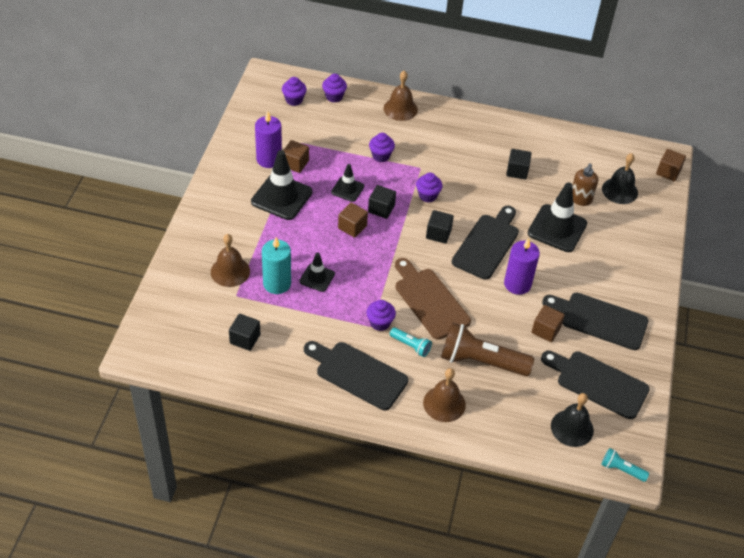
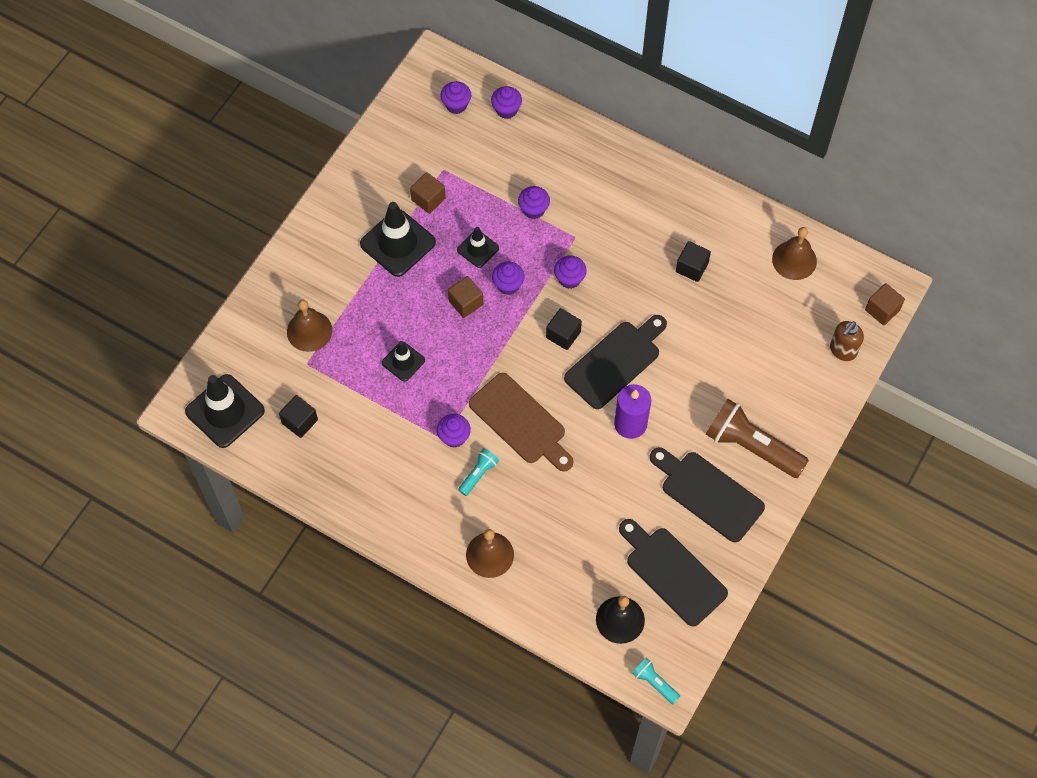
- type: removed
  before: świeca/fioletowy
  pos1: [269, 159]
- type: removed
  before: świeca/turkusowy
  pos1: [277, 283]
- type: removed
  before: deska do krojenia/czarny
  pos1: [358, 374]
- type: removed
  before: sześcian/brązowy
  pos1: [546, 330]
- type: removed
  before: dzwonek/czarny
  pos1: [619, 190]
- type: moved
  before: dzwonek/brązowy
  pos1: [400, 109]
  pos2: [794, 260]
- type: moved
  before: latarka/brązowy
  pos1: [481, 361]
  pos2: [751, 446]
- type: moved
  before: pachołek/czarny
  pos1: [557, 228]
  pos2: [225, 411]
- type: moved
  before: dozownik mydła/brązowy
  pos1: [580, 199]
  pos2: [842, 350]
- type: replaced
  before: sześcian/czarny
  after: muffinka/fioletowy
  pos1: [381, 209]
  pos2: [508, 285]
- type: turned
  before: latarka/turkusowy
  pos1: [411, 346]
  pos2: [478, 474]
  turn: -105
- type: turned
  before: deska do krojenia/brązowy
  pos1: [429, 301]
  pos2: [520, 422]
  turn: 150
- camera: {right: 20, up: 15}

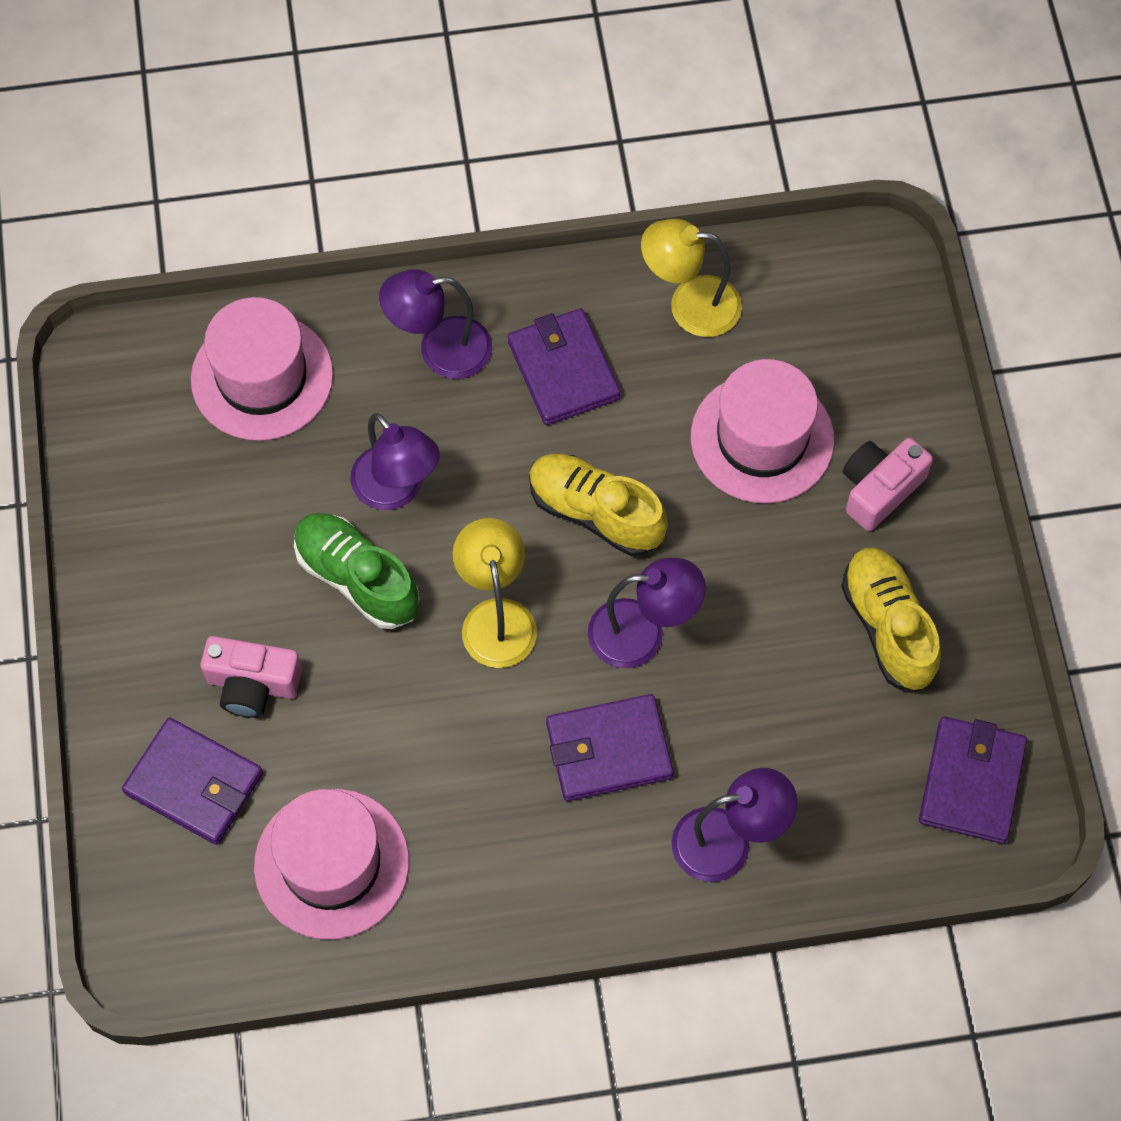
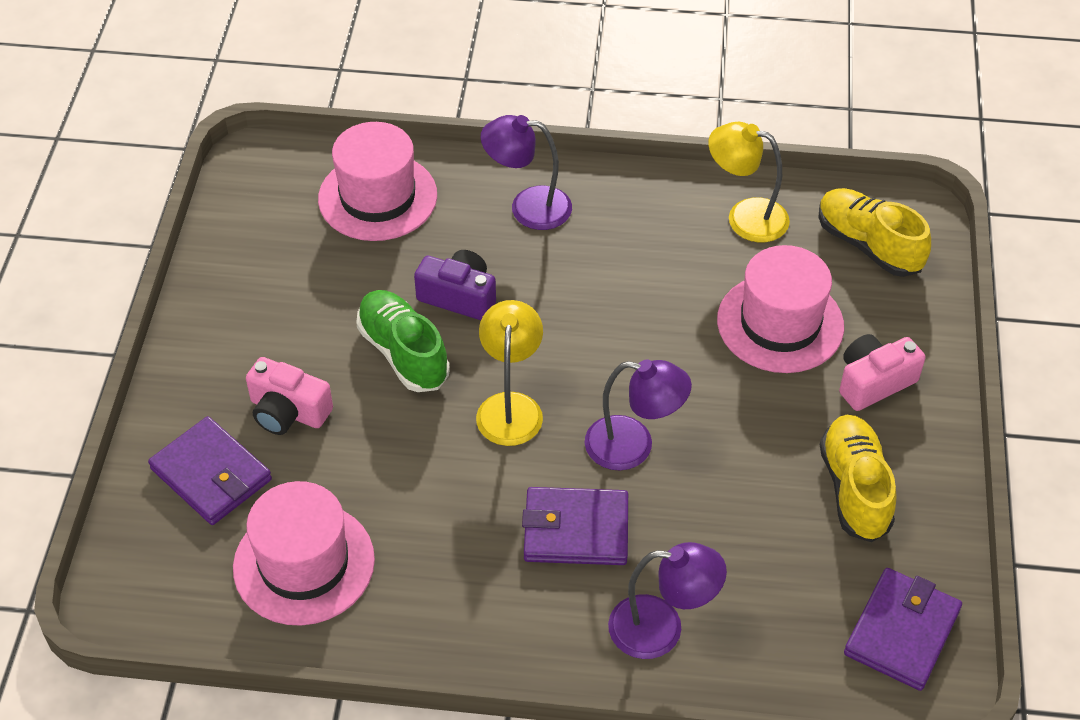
- type: removed
  before: portfel/fioletowy
  pos1: [563, 370]
- type: moved
  before: but/żółty
  pos1: [595, 513]
  pos2: [868, 245]
- type: replaced
  before: lampka/fioletowy
  after: aparat fotograficzny/fioletowy
  pos1: [397, 489]
  pos2: [459, 297]
- camera: {right: 15, up: -15}

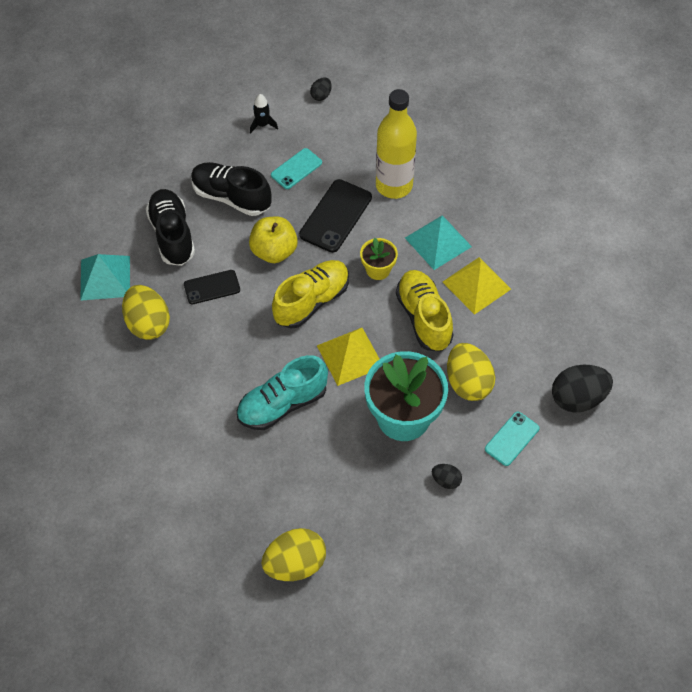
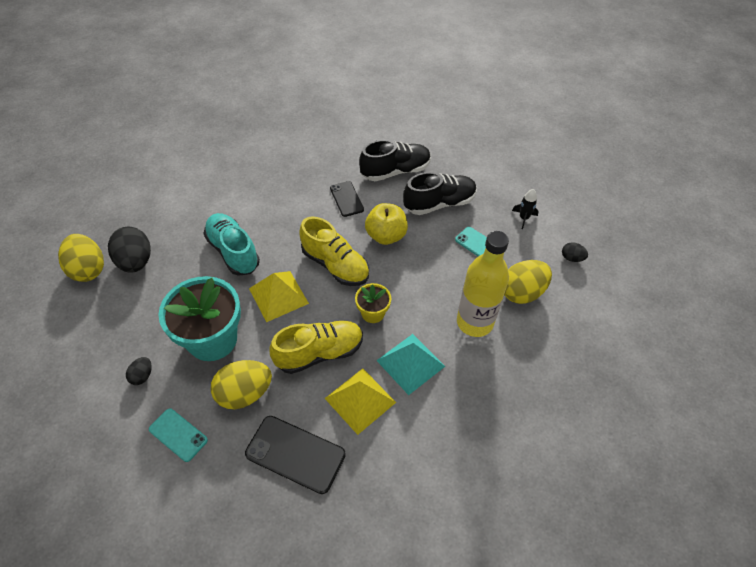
- type: removed
  before: piramida/turkusowy
  pos1: [105, 277]
- type: moved
  before: jajko/żółty
  pos1: [148, 324]
  pos2: [522, 292]
- type: moved
  before: telefon/czarny
  pos1: [336, 216]
  pos2: [295, 454]
- type: moved
  before: jajko/czarny
  pos1: [577, 398]
  pos2: [136, 262]
- type: turned
  before: but/czarny
  pos1: [231, 197]
  pos2: [439, 203]
  turn: 45
- camera: {right: 85, up: -5}

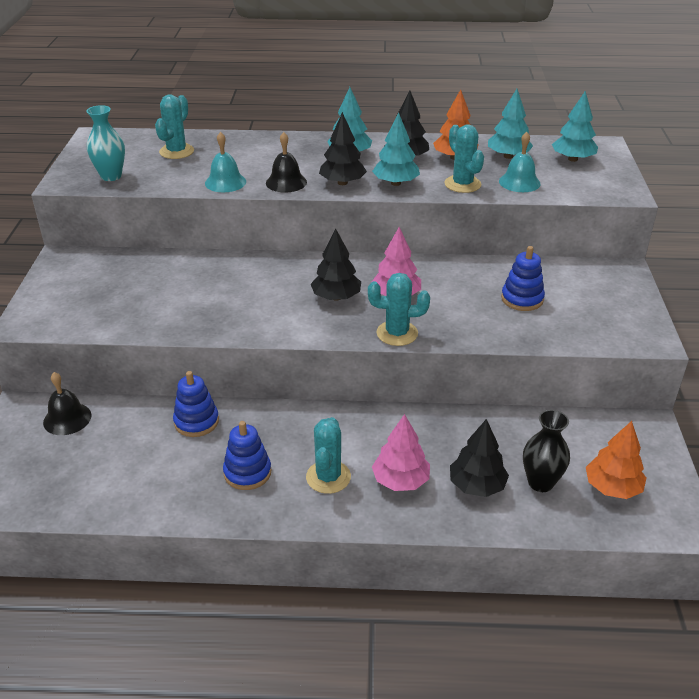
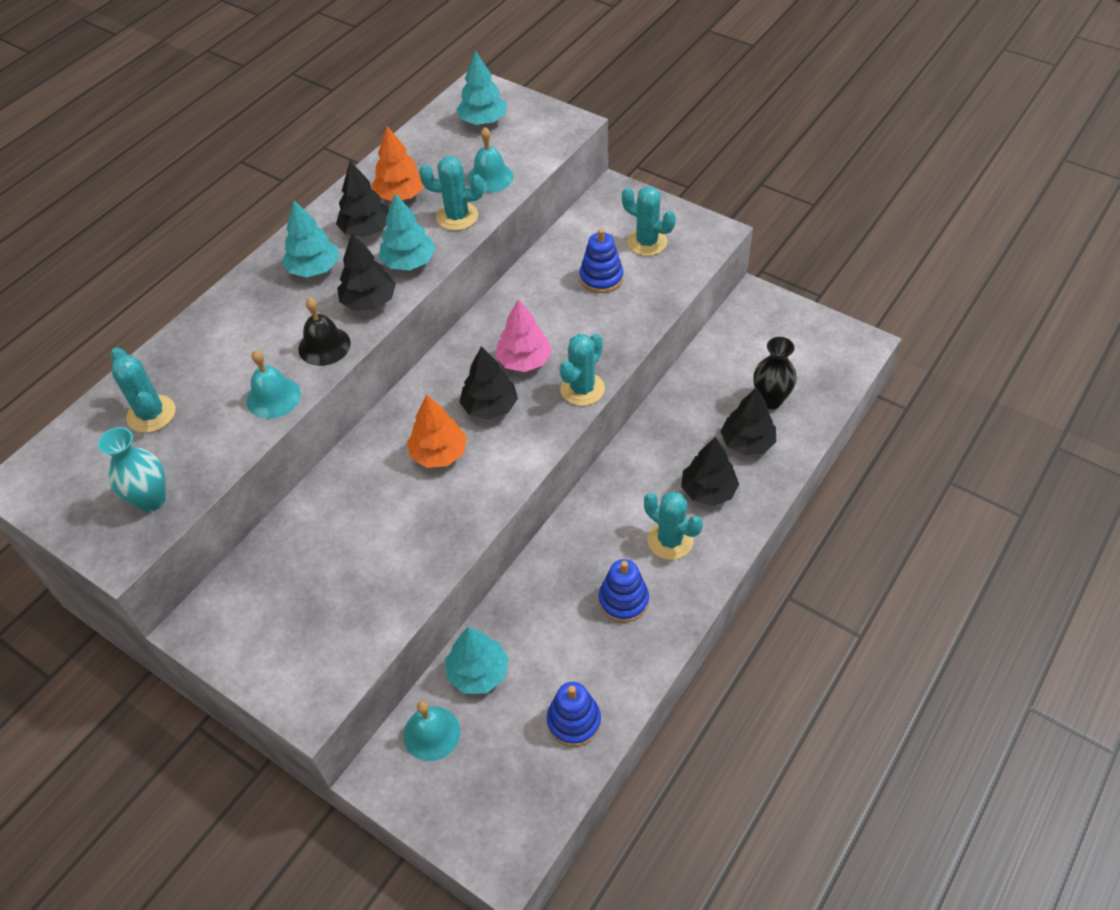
- type: added
  after: kaktus/turkusowy
  pos2: [647, 242]
- type: moved
  before: zabawka nakładanka/niebieski
  pos1: [196, 422]
  pos2: [574, 721]
- type: moved
  before: drzewko/turkusowy
  pos1: [508, 156]
  pos2: [478, 672]
- type: moved
  before: drzewko/pomarańczowy
  pos1: [612, 487]
  pos2: [439, 454]
- type: recoloured
  before: dzwonek/czarny
  after: dzwonek/turkusowy
  pos1: [67, 418]
  pos2: [431, 733]
- type: recoloured
  before: drzewko/różowy
  after: drzewko/czarny
  pos1: [400, 480]
  pos2: [708, 490]
- camera: {right: -55, up: 15}

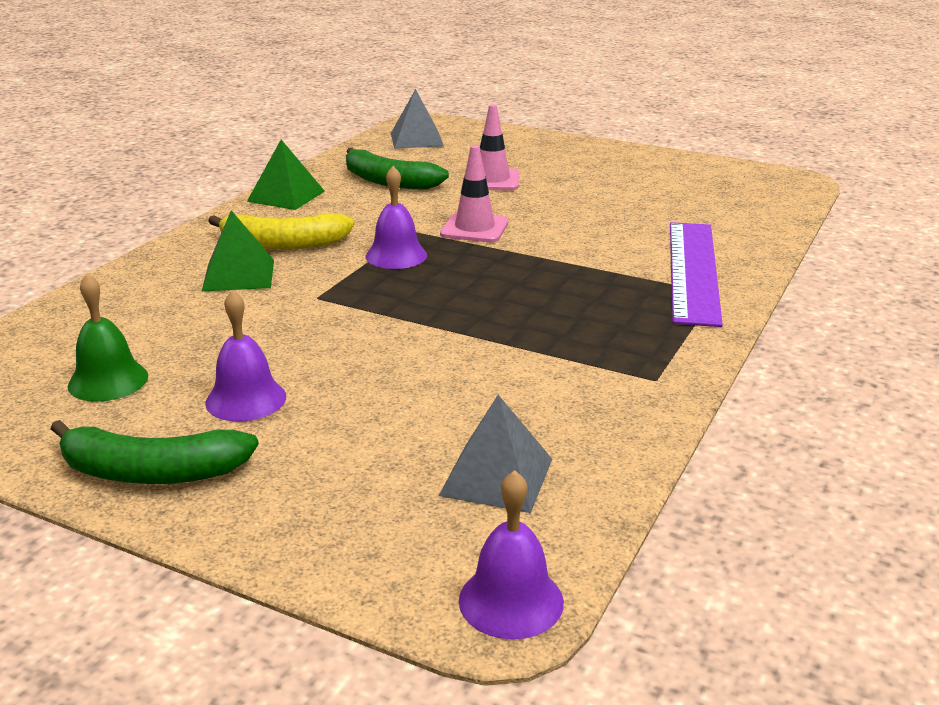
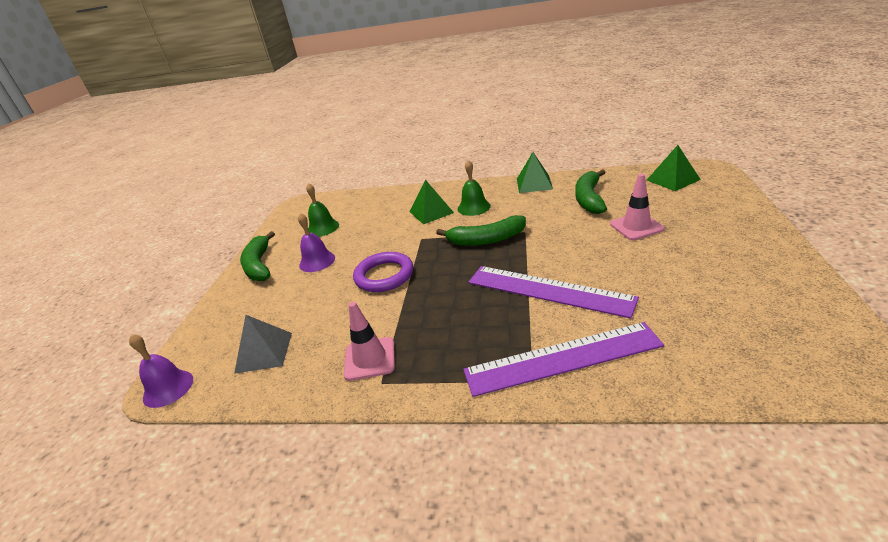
- type: added
  after: pierścień/fioletowy
  pos2: [384, 275]
- type: added
  after: linijka/fioletowy
  pos2: [548, 290]
- type: moved
  before: pachołek/różowy
  pos1: [474, 228]
  pos2: [370, 359]
- type: replaced
  before: banan/żółty
  after: dzwonek/zielony
  pos1: [283, 244]
  pos2: [473, 207]
- type: replaced
  before: dzwonek/fioletowy
  after: banan/zielony
  pos1: [396, 255]
  pos2: [486, 240]
- type: recoloured
  before: piramida/szary
  after: piramida/zielony
  pos1: [416, 139]
  pos2: [673, 180]
- camera: {right: 75, up: 5}

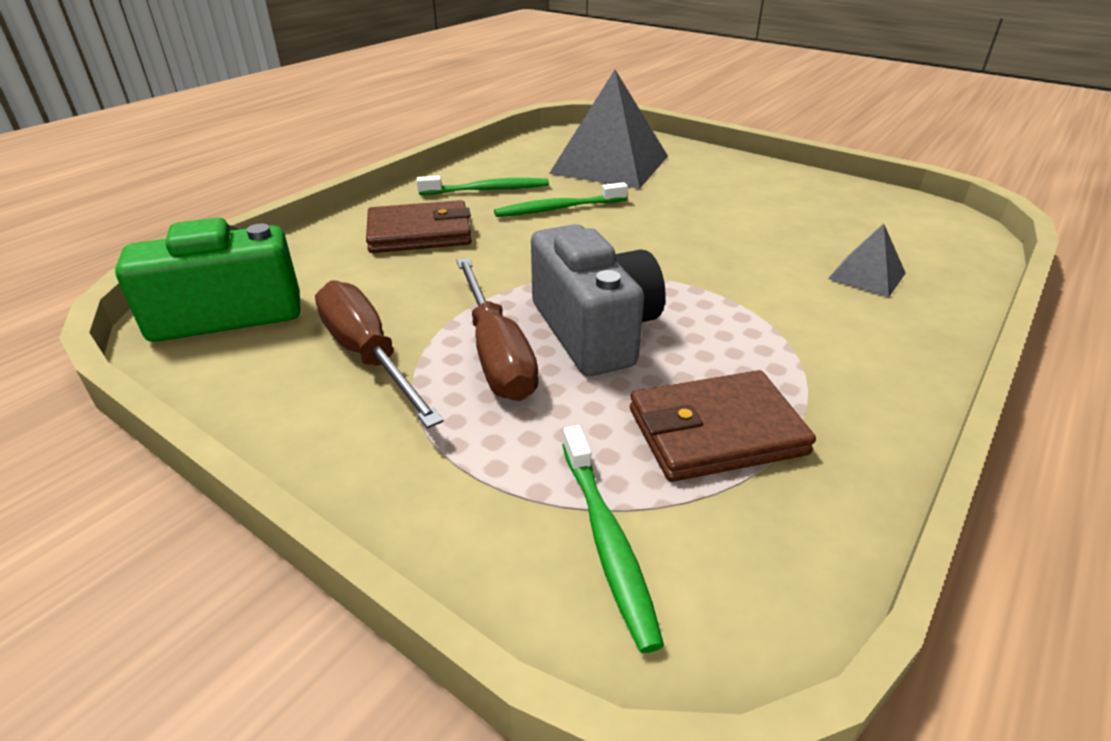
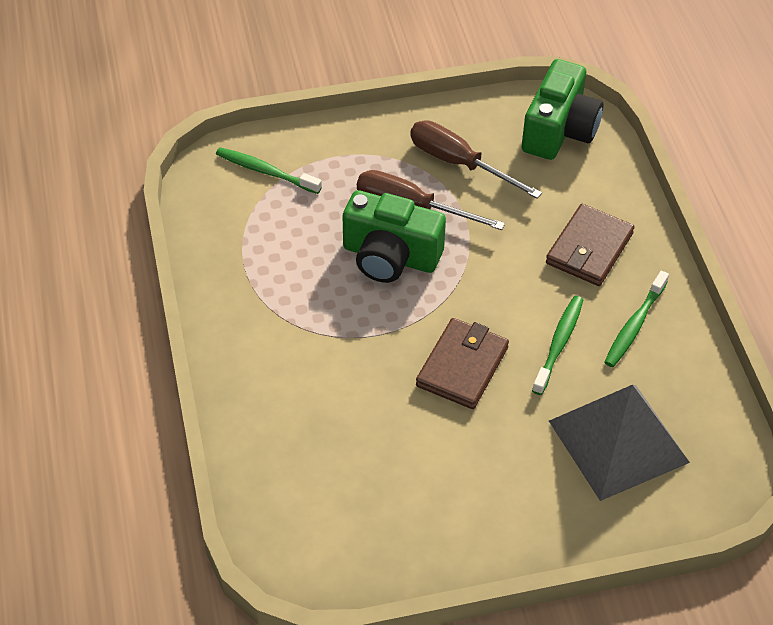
- type: removed
  before: piramida/szary
  pos1: [867, 276]
- type: moved
  before: portfel/brązowy
  pos1: [716, 431]
  pos2: [462, 366]
- type: recoloured
  before: aparat fotograficzny/szary
  after: aparat fotograficzny/zielony
  pos1: [594, 330]
  pos2: [390, 256]
- type: turned
  before: śrubokręt/brązowy
  pos1: [368, 355]
  pos2: [459, 163]
  turn: -150
- camera: {right: 130, up: 15}

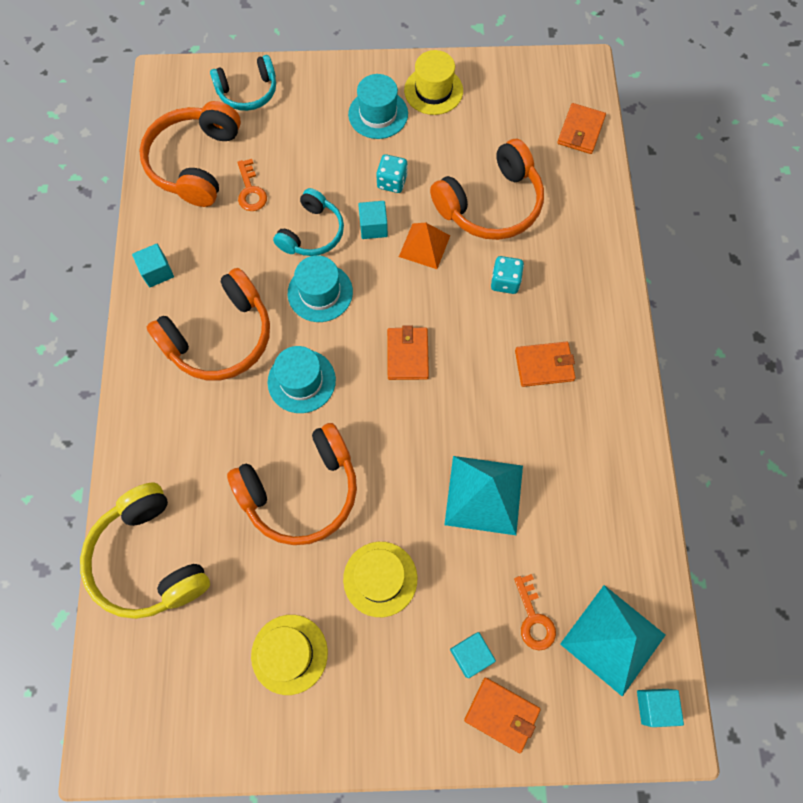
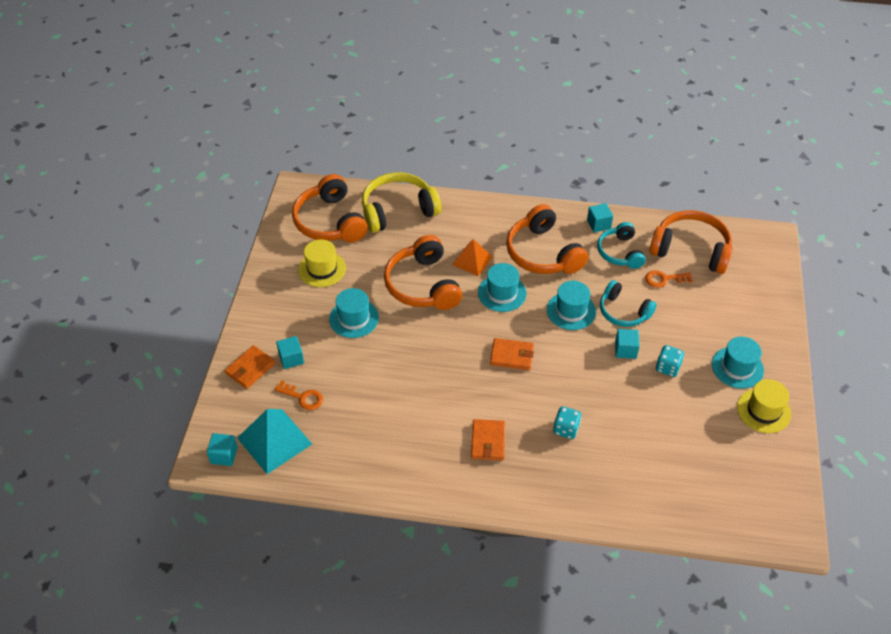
- type: removed
  before: piramida/turkusowy
  pos1: [484, 495]
- type: removed
  before: portfel/pomarańczowy
  pos1: [580, 131]
- type: moved
  before: słuchawki/turkusowy
  pos1: [248, 92]
  pos2: [620, 252]
- type: moved
  before: piramida/pomarańczowy
  pos1: [424, 246]
  pos2: [472, 260]
- type: moved
  before: słuchawki/pomarańczowy
  pos1: [491, 204]
  pos2: [330, 222]
- type: recoloured
  before: kapelusz/żółty
  after: kapelusz/turkusowy
  pos1: [380, 579]
  pos2: [354, 318]
- type: turned
  before: klucz/pomarańczowy
  pos1: [533, 618]
  pos2: [303, 397]
  turn: -150
- camera: {right: 100, up: -20}

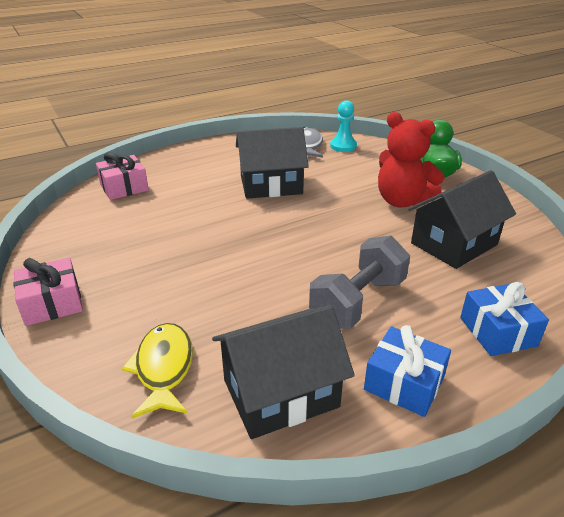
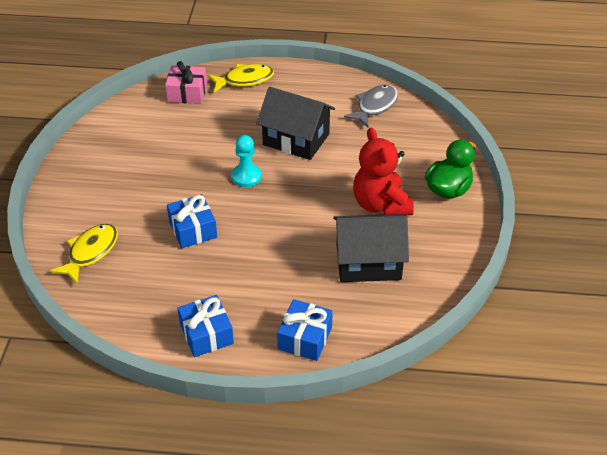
- type: removed
  before: prezent/różowy
  pos1: [52, 303]
- type: removed
  before: domek/czarny
  pos1: [280, 393]
- type: removed
  before: hantel/szary
  pos1: [358, 302]
- type: added
  after: prezent/niebieski
  pos2: [193, 229]
- type: added
  after: ryba/żółty
  pos2: [244, 80]
- type: moved
  before: pionek/turkusowy
  pos1: [343, 146]
  pos2: [246, 177]
- camera: {right: 35, up: 10}

